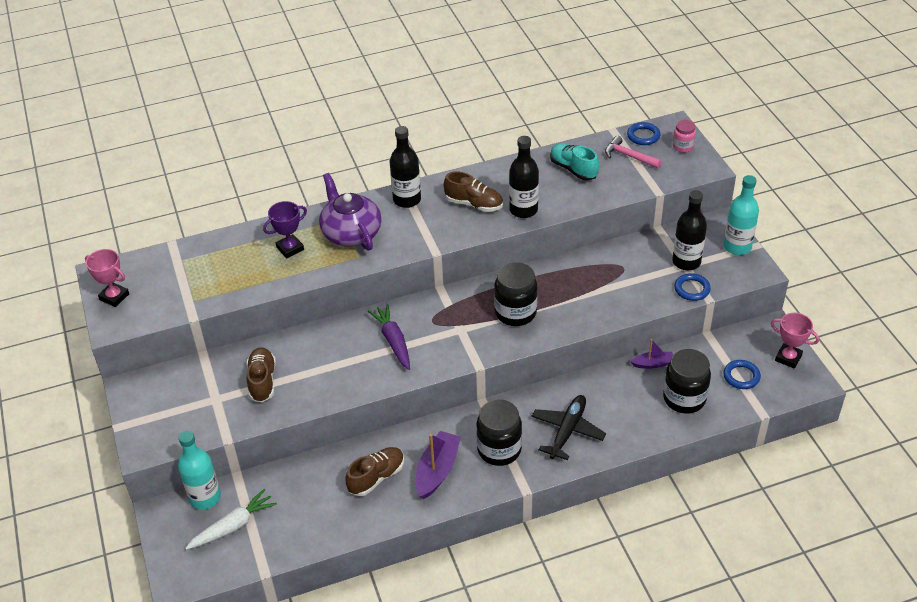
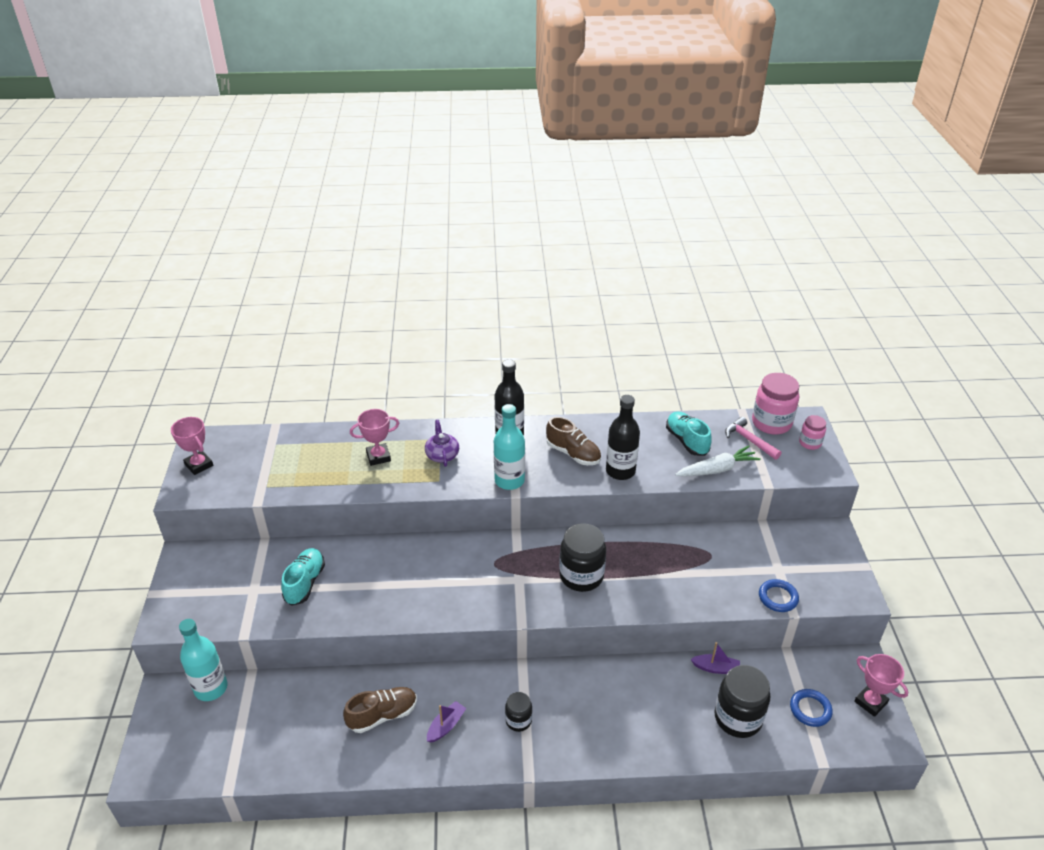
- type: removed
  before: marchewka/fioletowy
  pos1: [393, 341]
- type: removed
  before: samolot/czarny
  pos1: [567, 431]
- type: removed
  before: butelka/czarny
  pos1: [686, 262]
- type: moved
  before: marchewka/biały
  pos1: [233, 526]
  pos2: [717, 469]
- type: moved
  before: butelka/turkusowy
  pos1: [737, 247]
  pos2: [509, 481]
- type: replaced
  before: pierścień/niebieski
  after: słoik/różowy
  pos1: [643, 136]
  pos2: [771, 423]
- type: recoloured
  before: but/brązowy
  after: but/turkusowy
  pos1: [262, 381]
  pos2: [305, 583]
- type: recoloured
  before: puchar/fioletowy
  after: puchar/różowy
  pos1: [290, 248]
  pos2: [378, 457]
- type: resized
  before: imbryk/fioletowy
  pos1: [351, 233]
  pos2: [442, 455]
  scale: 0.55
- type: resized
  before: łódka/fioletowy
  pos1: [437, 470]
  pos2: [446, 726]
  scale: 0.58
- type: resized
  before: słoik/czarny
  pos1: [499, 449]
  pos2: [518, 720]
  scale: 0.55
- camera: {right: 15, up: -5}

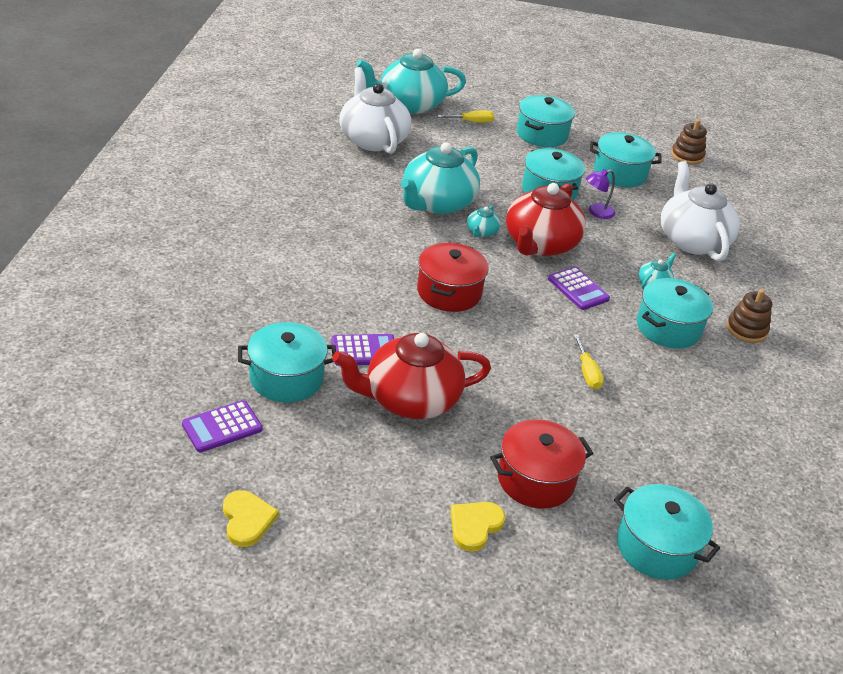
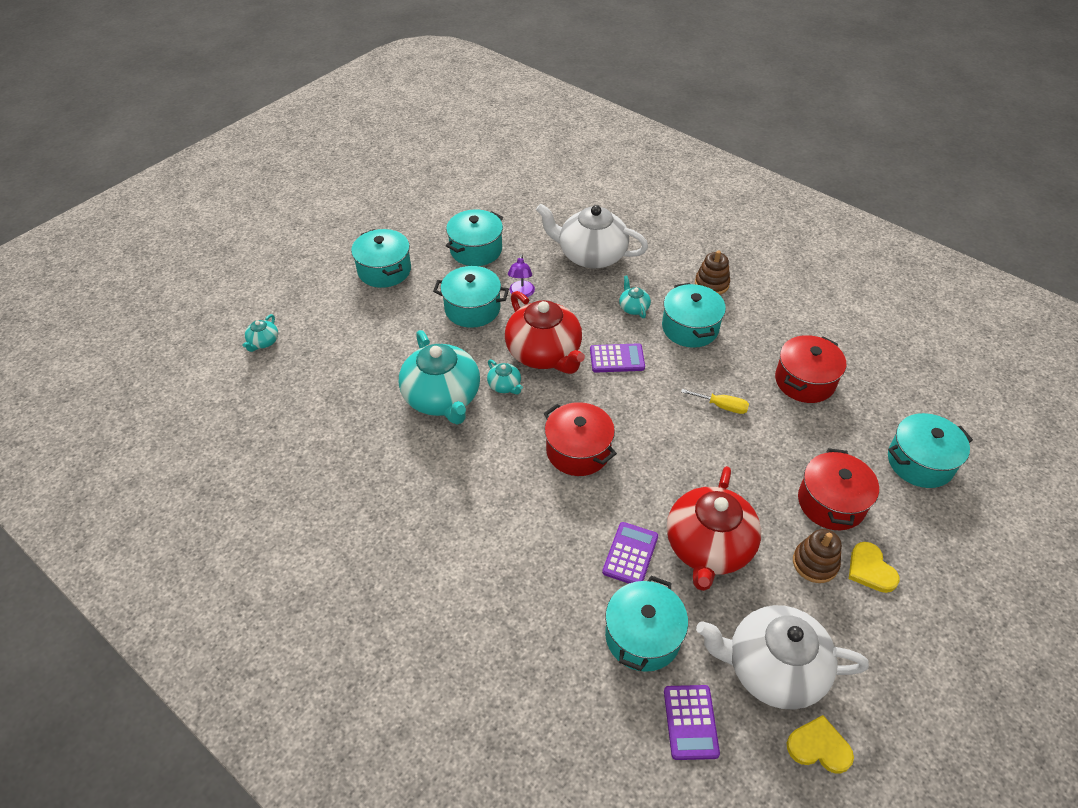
- type: removed
  before: śrubokręt/żółty
  pos1: [472, 122]
- type: added
  after: garnek/czerwony
  pos2: [804, 381]
- type: moved
  before: imbryk/biały
  pos1: [373, 139]
  pos2: [772, 668]
- type: moved
  before: zabawka nakładanka/brązowy
  pos1: [687, 156]
  pos2: [815, 563]
- type: resized
  before: imbryk/turkusowy
  pos1: [409, 104]
  pos2: [263, 342]
  scale: 0.43
- camera: {right: -55, up: 10}

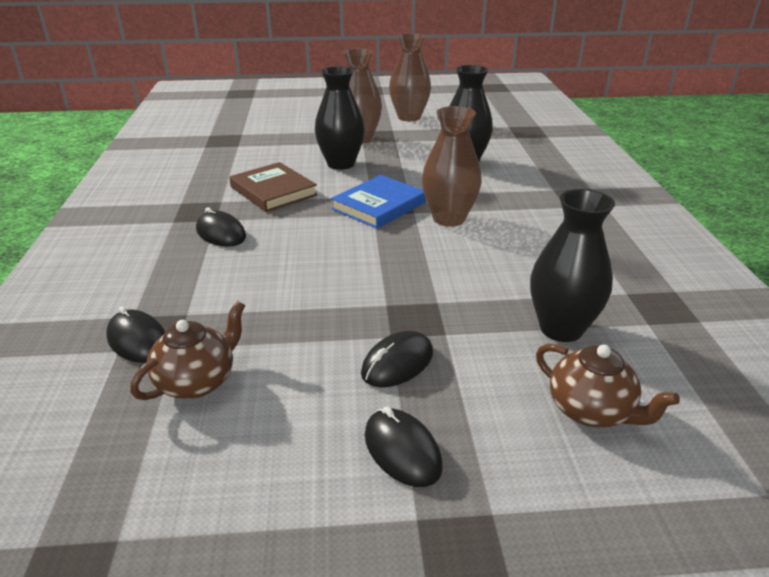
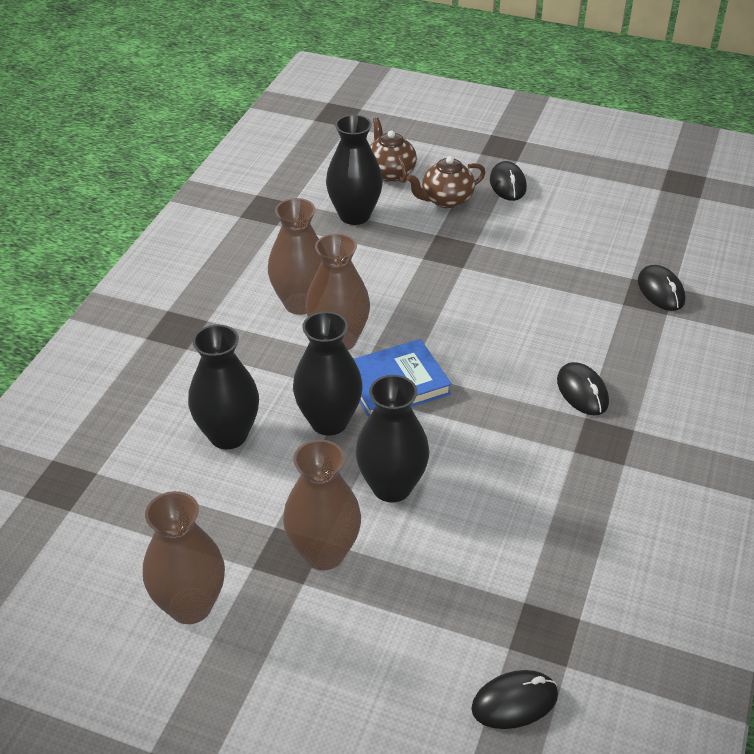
- type: removed
  before: książka/brązowy
  pos1: [273, 191]
- type: added
  after: wazon/brązowy
  pos2: [301, 303]
- type: added
  after: wazon/czarny
  pos2: [329, 421]
- type: moved
  before: imbryk/brązowy
  pos1: [197, 381]
  pos2: [446, 200]
- type: moved
  before: myszka/czarny
  pos1: [397, 363]
  pos2: [514, 702]
- camera: {right: -155, up: 10}

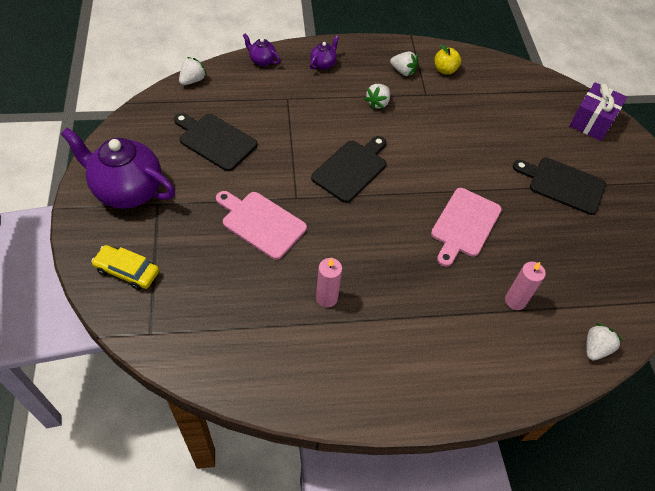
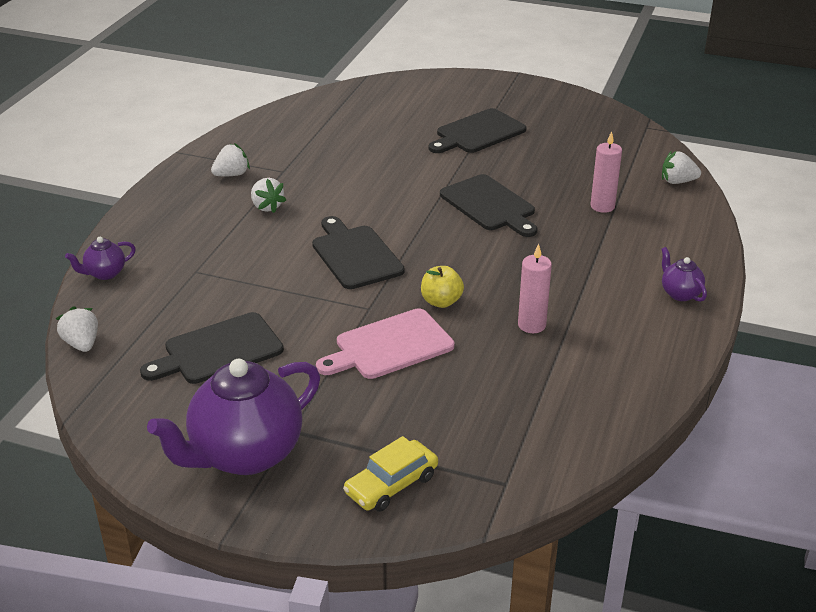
- type: removed
  before: prezent/fioletowy
  pos1: [592, 122]
- type: moved
  before: imbryk/fioletowy
  pos1: [323, 64]
  pos2: [680, 293]
- type: moved
  before: jabłko/żółty
  pos1: [445, 70]
  pos2: [441, 301]
- type: recoloured
  before: deska do krojenia/różowy
  after: deska do krojenia/czarny
  pos1: [464, 225]
  pos2: [489, 205]
- type: turned
  before: truskawka/biały
  pos1: [595, 348]
  pos2: [677, 181]
  turn: -60
- camera: {right: -60, up: -20}

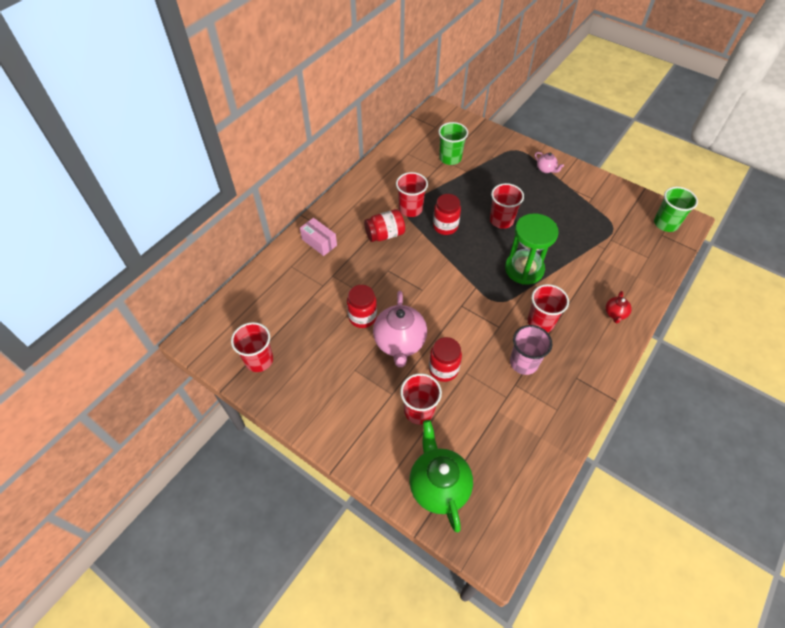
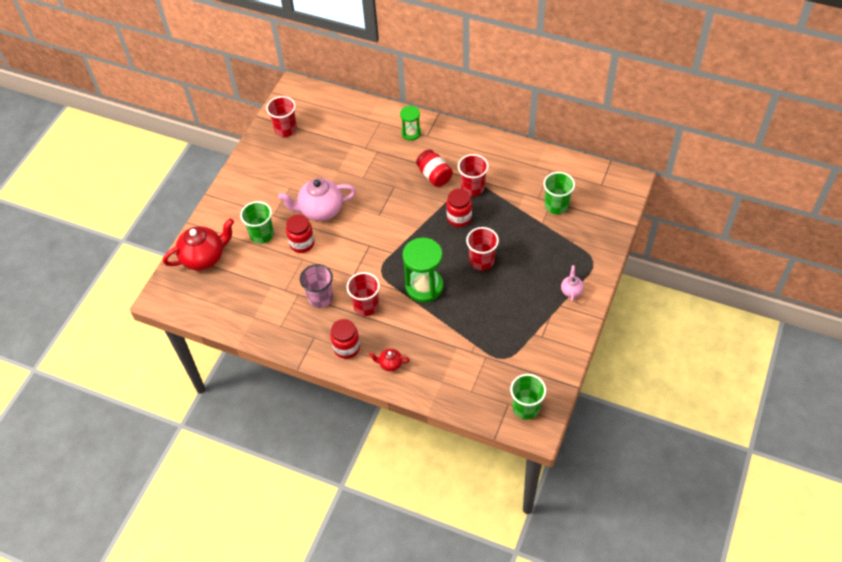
- type: moved
  before: słoik/czerwony
  pos1: [362, 317]
  pos2: [346, 348]
- type: replaced
  before: pudełko/różowy
  after: klepsydra/zielony
  pos1: [319, 242]
  pos2: [411, 133]
- type: recoloured
  before: szklanka/czerwony
  after: szklanka/zielony
  pos1: [419, 411]
  pos2: [262, 234]
- type: recoloured
  before: imbryk/zielony
  after: imbryk/czerwony
  pos1: [438, 486]
  pos2: [204, 257]
- type: turned
  before: imbryk/różowy
  pos1: [546, 169]
  pos2: [571, 290]
  turn: 150
- camera: {right: 80, up: 0}

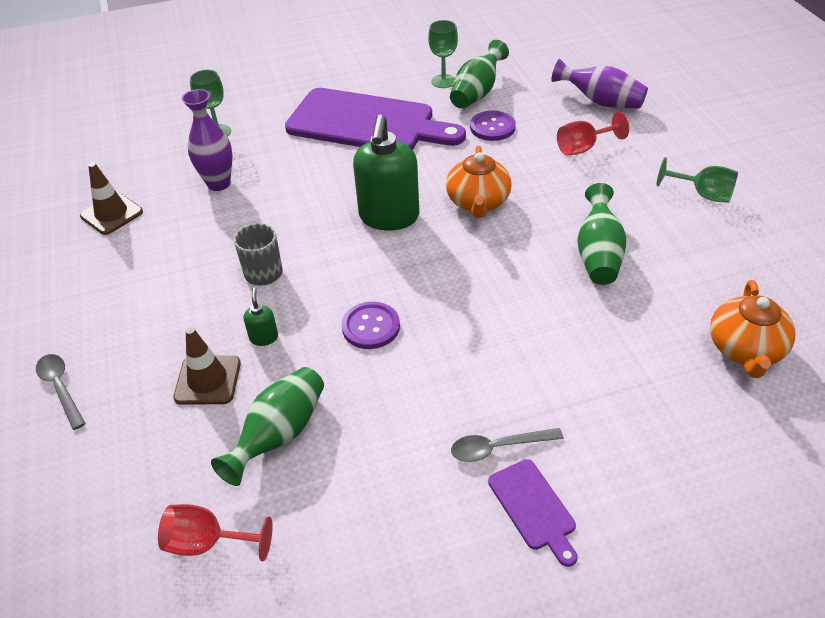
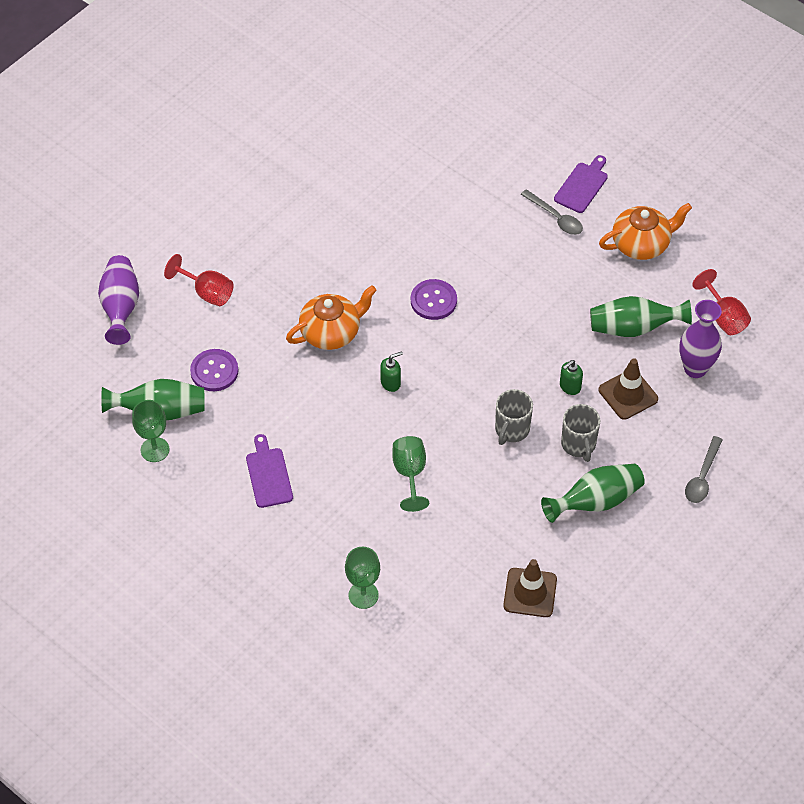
- type: added
  after: kubek/szary
  pos2: [578, 445]
- type: moved
  before: wazon/fioletowy
  pos1: [219, 183]
  pos2: [695, 368]
- type: moved
  before: guzik/fioletowy
  pos1: [371, 327]
  pos2: [433, 301]
- type: moved
  before: wazon/zielony
  pos1: [598, 254]
  pos2: [596, 501]
- type: moved
  before: kielich/zielony
  pos1: [702, 194]
  pos2: [410, 474]
- type: moved
  before: imbryk/pomarańczowy
  pos1: [745, 349]
  pos2: [641, 244]
- type: resized
  before: deska do krojenia/fioletowy
  pos1: [367, 123]
  pos2: [268, 475]
  scale: 0.42
- type: resized
  before: dozownik mydła/zielony
  pos1: [389, 217]
  pos2: [391, 383]
  scale: 0.42
- camera: {right: -125, up: 10}

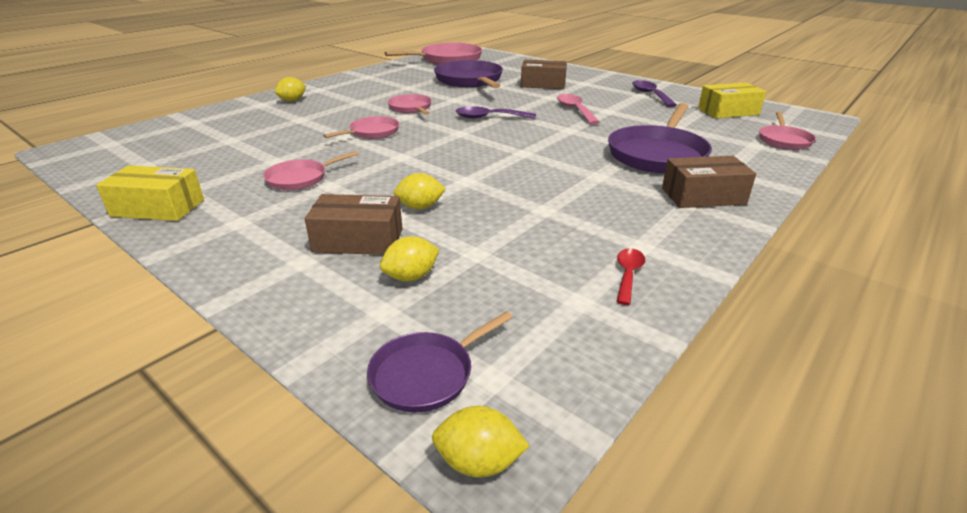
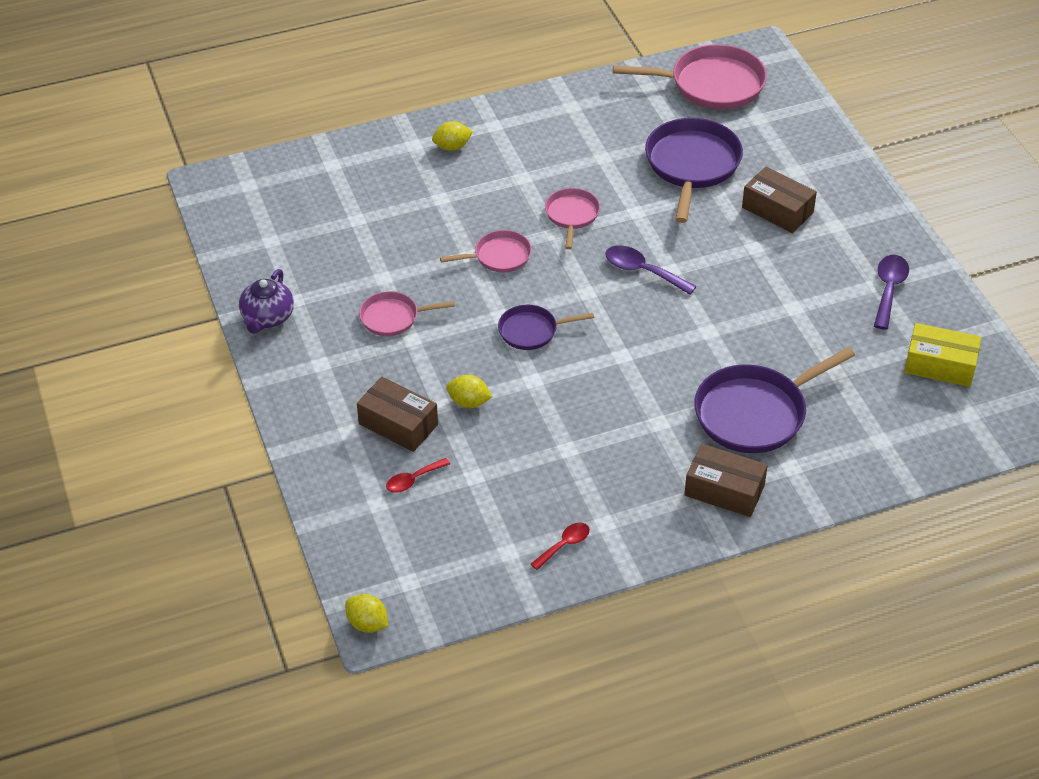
- type: removed
  before: łyżka/różowy
  pos1: [575, 110]
- type: removed
  before: patelnia/różowy
  pos1: [784, 140]
- type: moved
  before: patelnia/fioletowy
  pos1: [427, 374]
  pos2: [531, 331]
- type: replaced
  before: pudełko/żółty
  after: imbryk/fioletowy
  pos1: [158, 208]
  pos2: [267, 318]
- type: replaced
  before: cytryna/żółty
  after: łyżka/czerwony
  pos1: [411, 277]
  pos2: [413, 480]
- camera: {right: 30, up: 15}

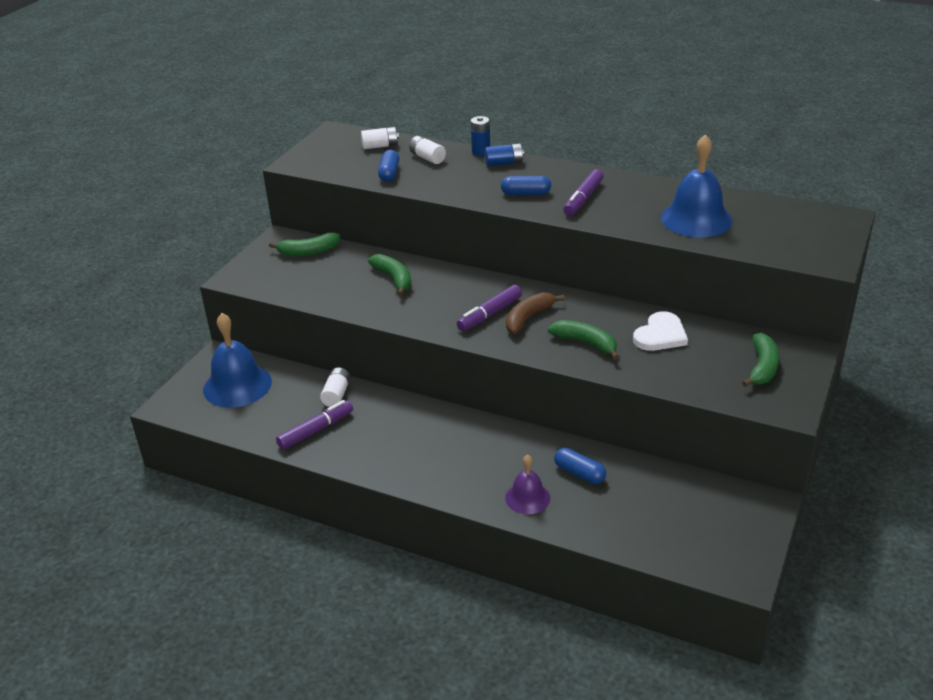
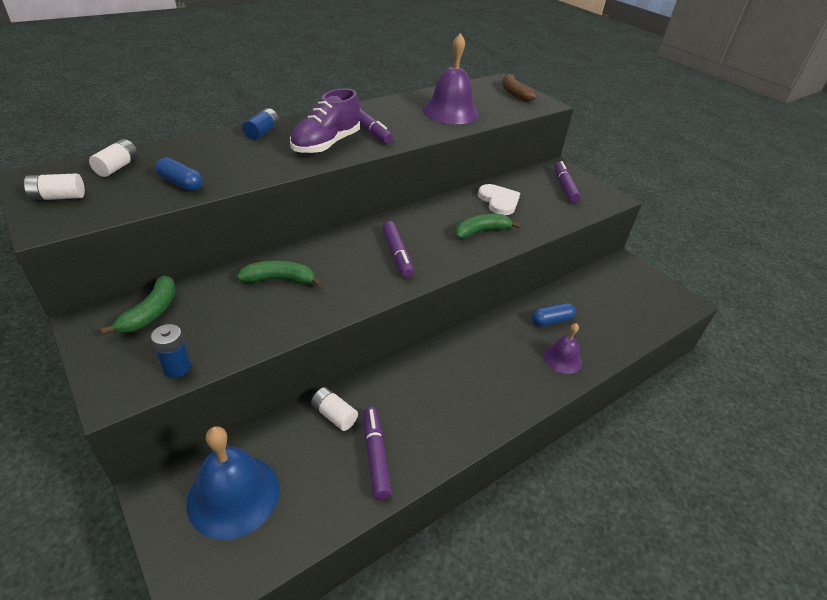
- type: moved
  before: bateria/biały
  pos1: [427, 158]
  pos2: [58, 197]
- type: moved
  before: bateria/niebieski
  pos1: [481, 152]
  pos2: [177, 368]
- type: moved
  before: banan/brązowy
  pos1: [528, 318]
  pos2: [514, 93]
- type: replaced
  before: kapsułka/niebieski
  after: but/fioletowy
  pos1: [526, 193]
  pos2: [326, 144]
- type: replaced
  before: banan/zielony
  after: flamaster/fioletowy
  pos1: [762, 367]
  pos2: [564, 187]
- type: recoloured
  before: dzwonek/niebieski
  after: dzwonek/fioletowy
  pos1: [696, 219]
  pos2: [450, 112]
- camera: {right: -65, up: 5}

